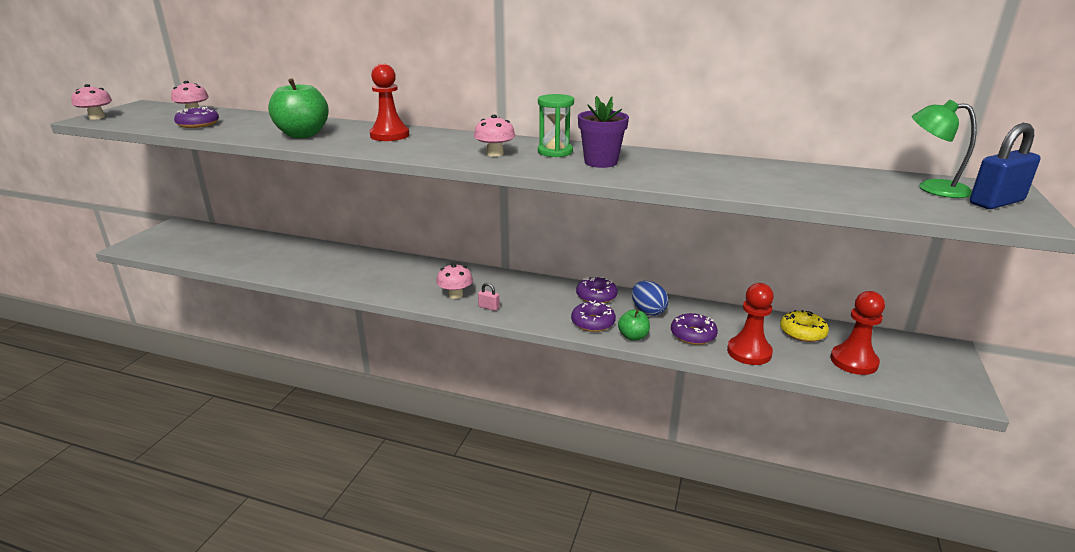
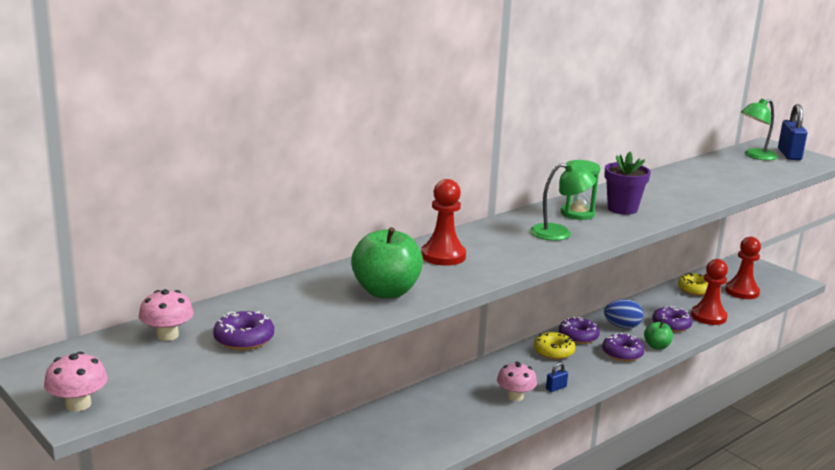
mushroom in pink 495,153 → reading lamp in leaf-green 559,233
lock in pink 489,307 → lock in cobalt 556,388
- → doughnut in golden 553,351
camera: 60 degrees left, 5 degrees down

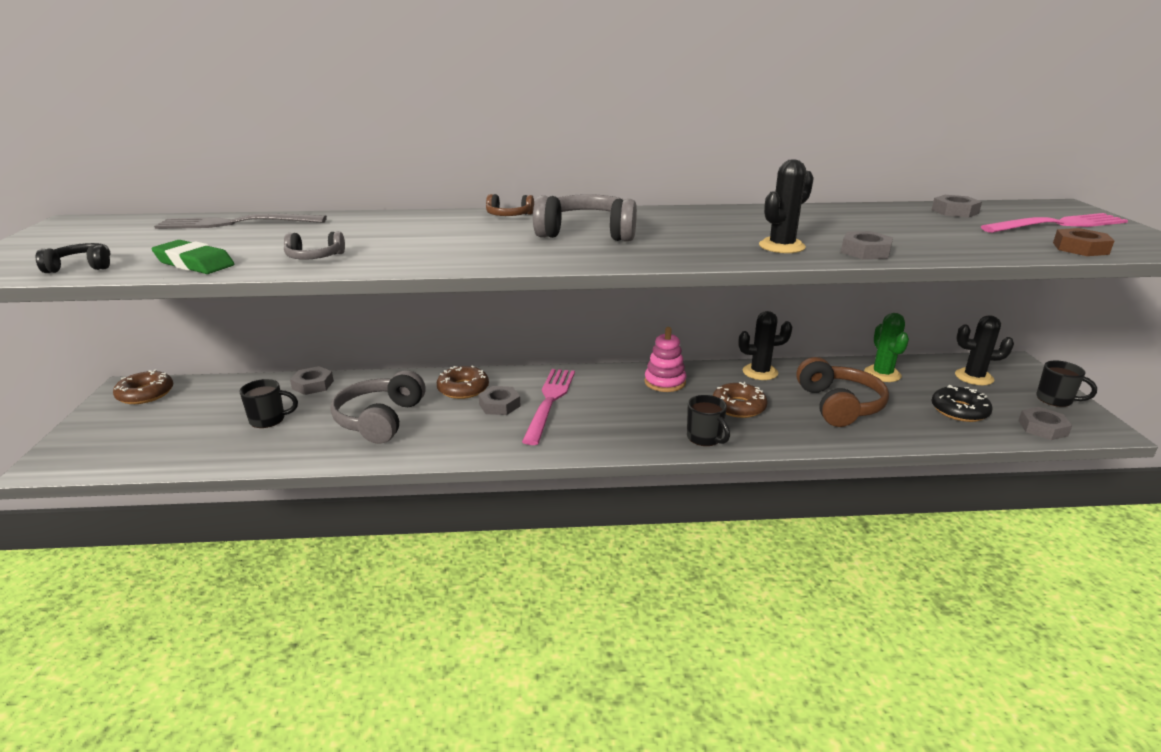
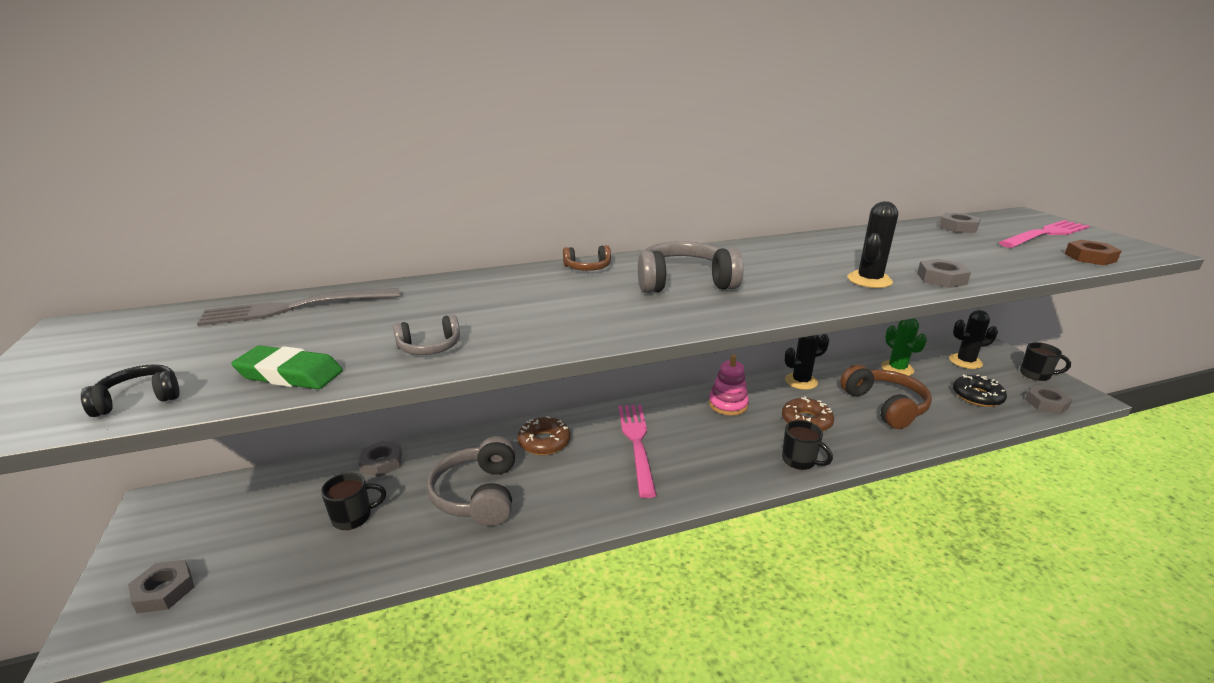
doughnut in russet 145,394 → -
hex nut in gray 499,405 → hex nut in gray 164,591, moved
camera: 15 degrees left, 0 degrees up

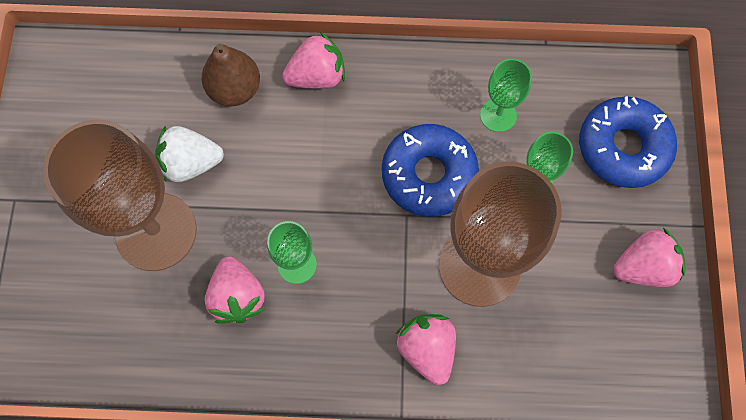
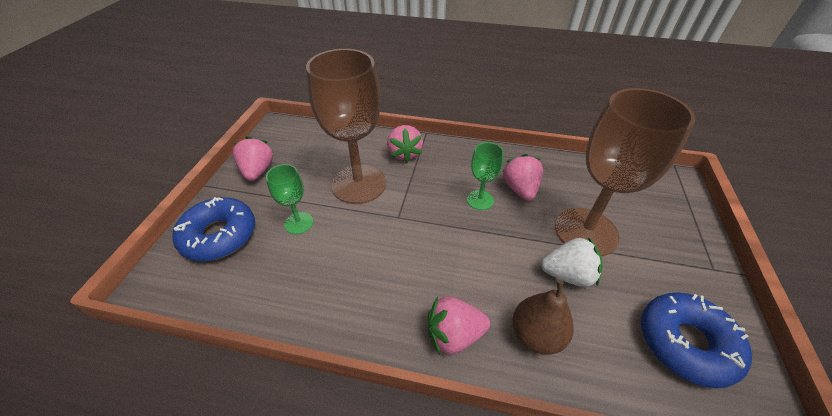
doughnut in cobalt 428,175 → doughnut in cobalt 685,343, moved
chalice in leaf-green 498,115 → -
strawberry in pink 643,267 → strawberry in pink 258,171, 90 degrees clockwise
camera: 170 degrees left, 25 degrees down

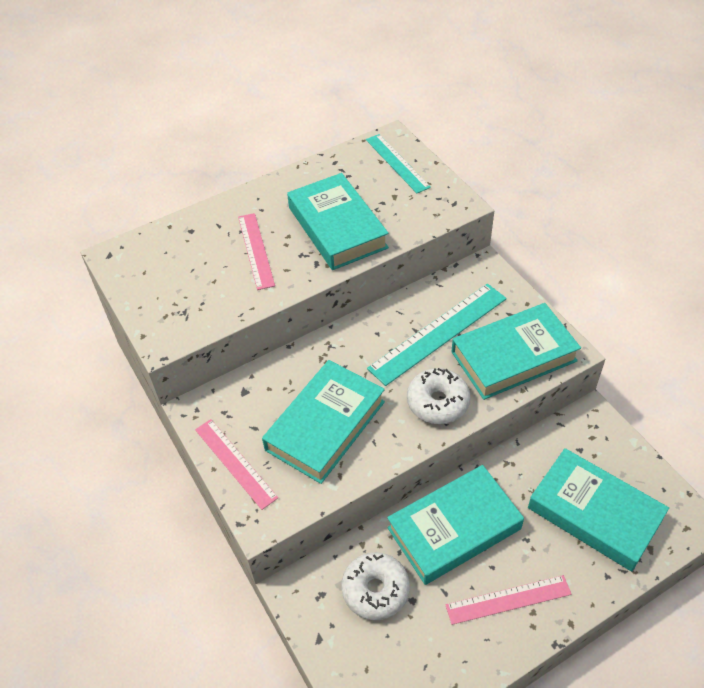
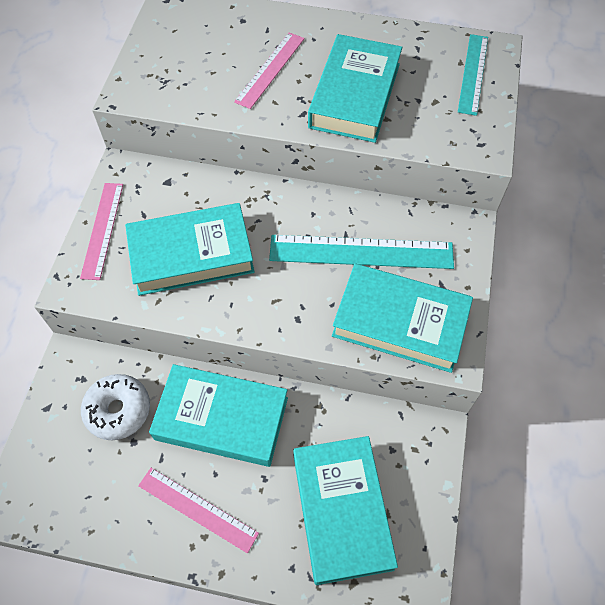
doughnut in white 438,402 → -
camera: 40 degrees right, 10 degrees up

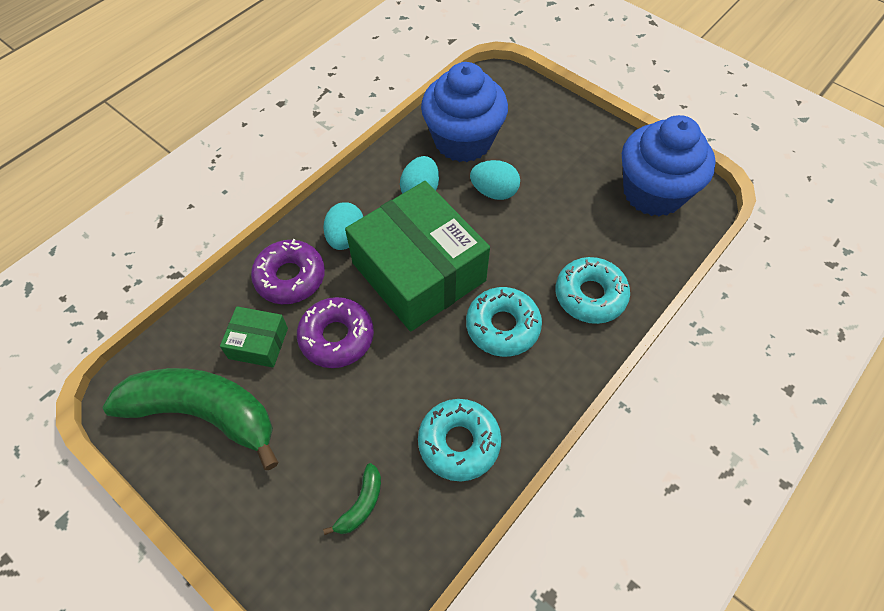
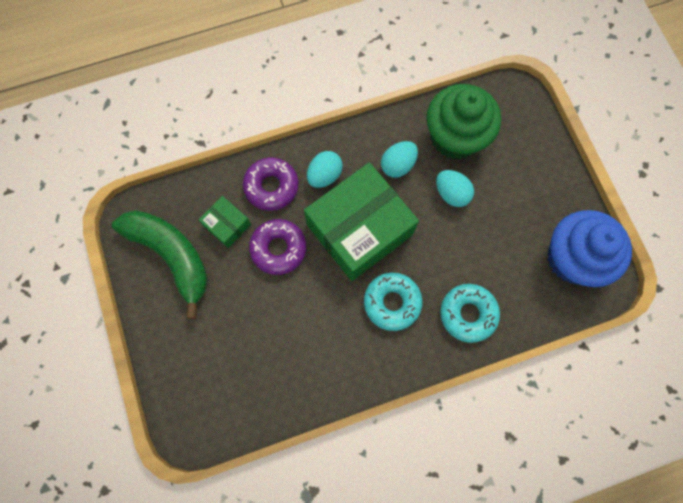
toy banana in leaf-green 361,504 → -
parcel in leaf-green 418,272 → parcel in leaf-green 359,229, 60 degrees clockwise
doughnut in turquoise 459,442 → -
muffin in cobalt 463,141 → muffin in leaf-green 455,137
camera: 30 degrees right, 15 degrees up

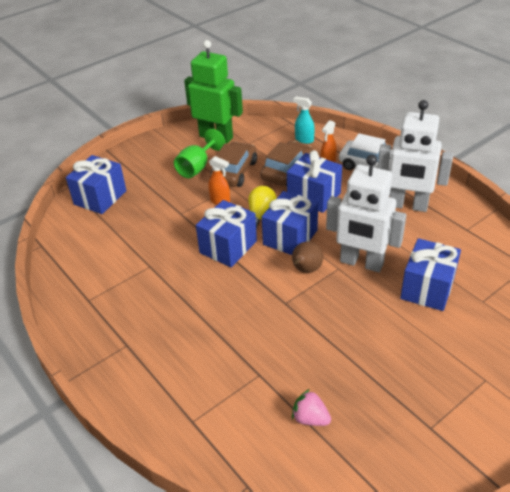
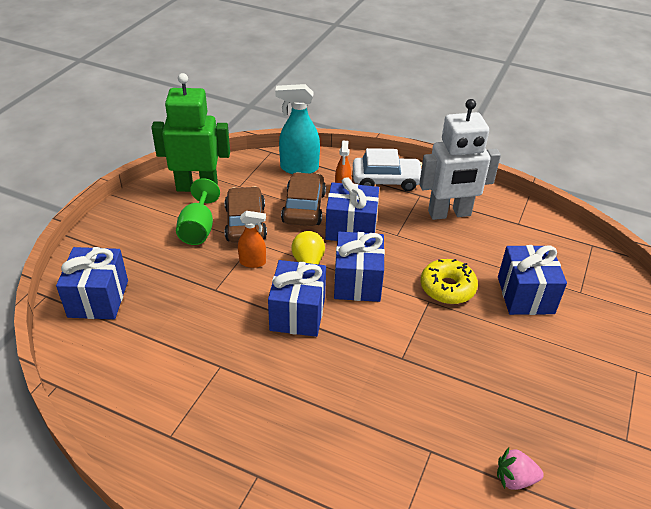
toy pear in russet 306,270 → -
spray bottle in turquoise 304,140 → spray bottle in turquoise 299,168, x1.69
toy robot in white 361,263 → doughnut in golden 447,288
camera: 30 degrees left, 0 degrees up

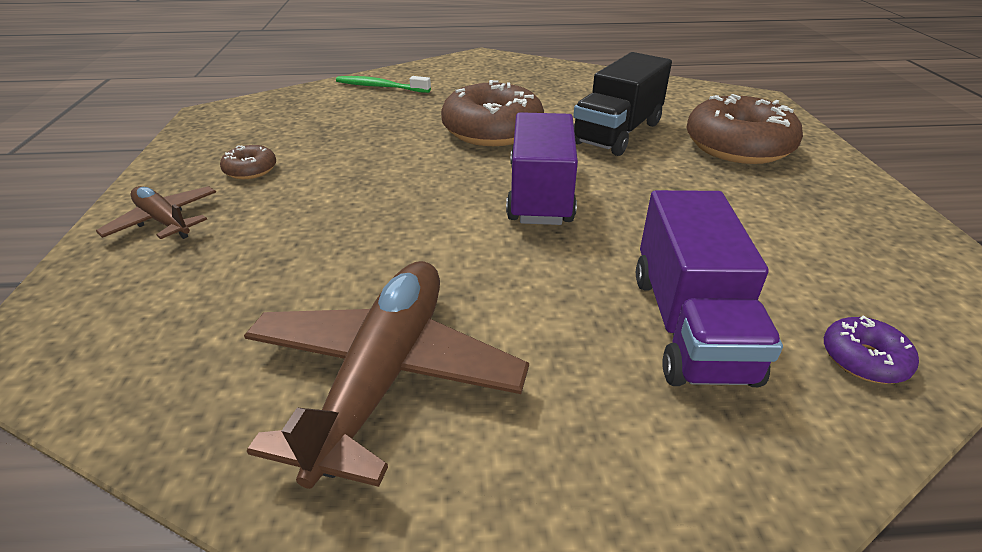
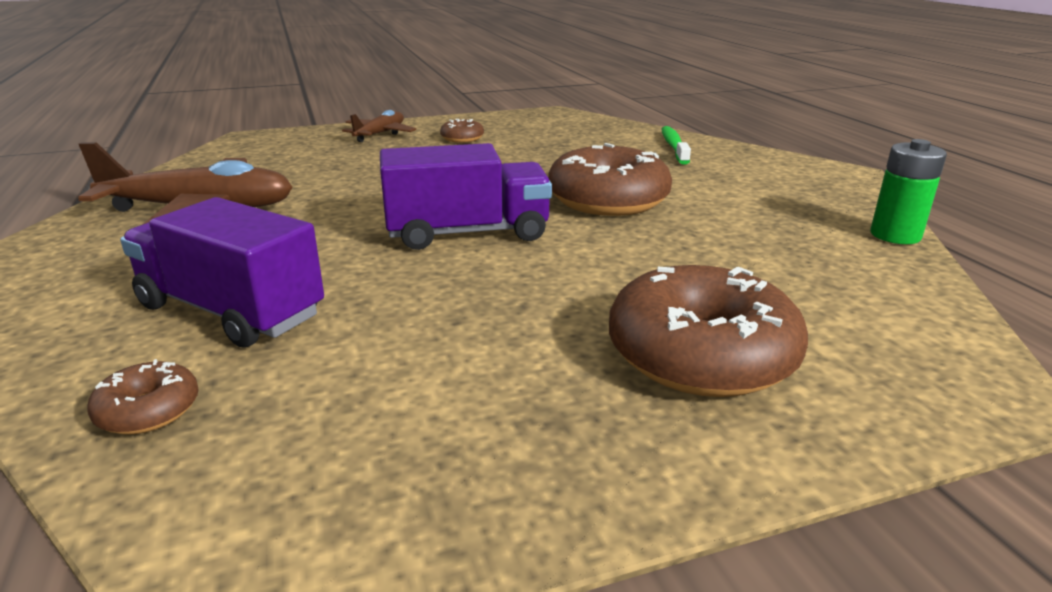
lorry in jet-black 617,133 → -
lorry in royal purple 689,325 → lorry in royal purple 231,311, 45 degrees clockwise
doughnut in royal purple 863,359 → doughnut in russet 148,411
- → AA battery in leaf-green 895,235
camera: 75 degrees right, 10 degrees down

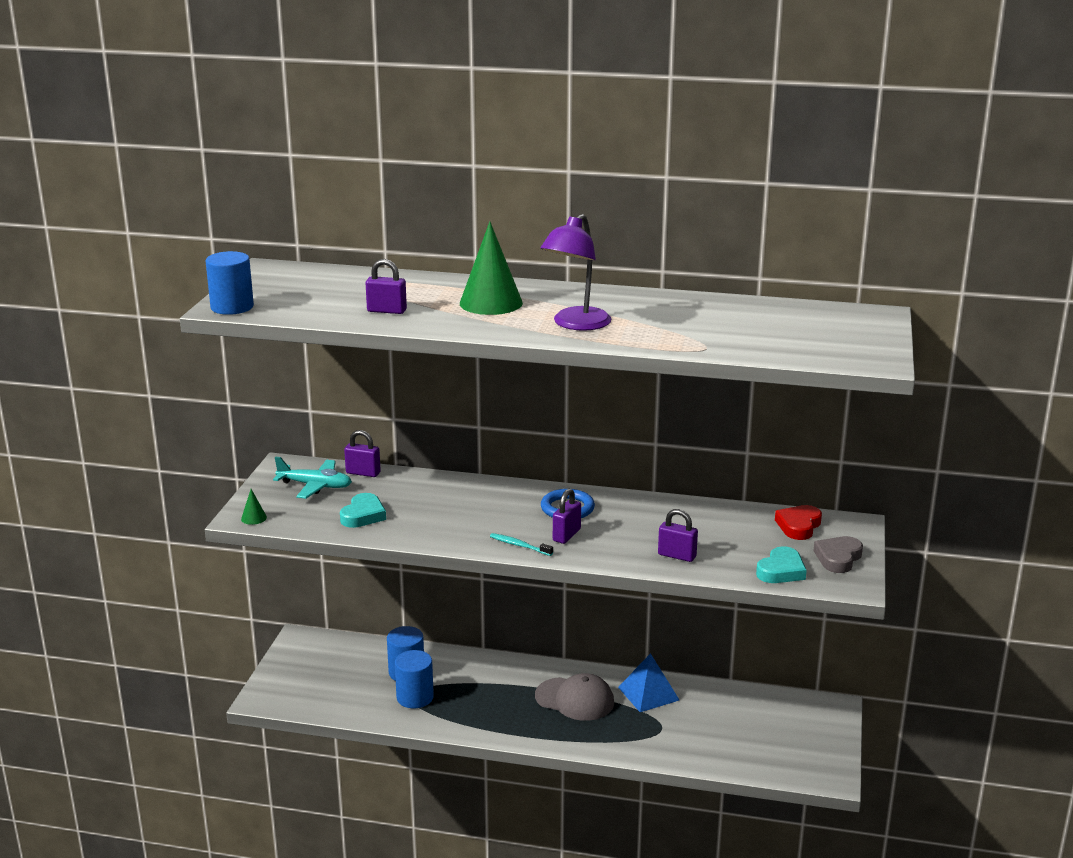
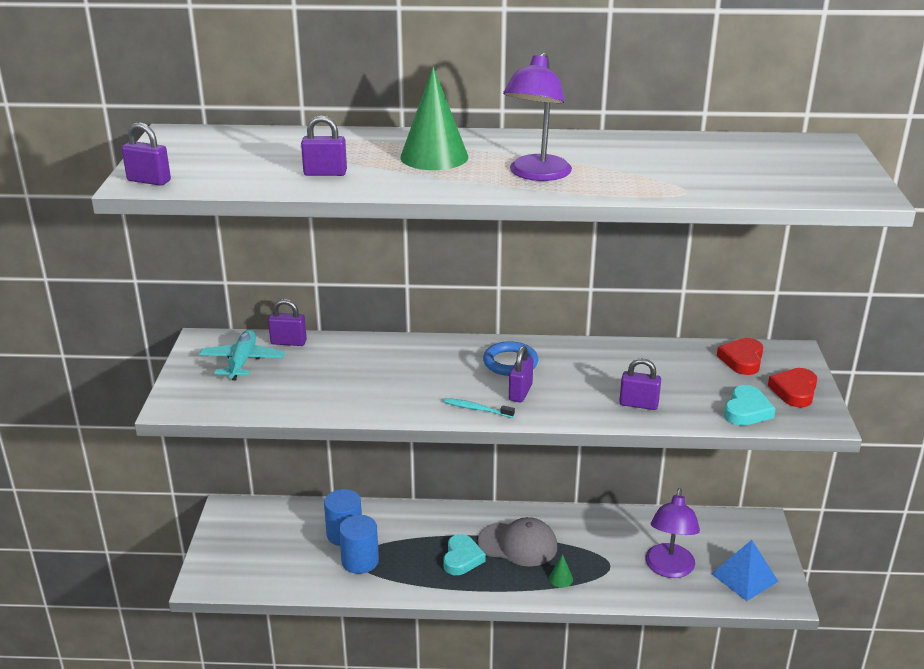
cylinder in cobalt 232,307 → lock in royal purple 149,181
cone shape in leaf-green 254,518 → cone shape in leaf-green 561,578, moved
aeroplane in turquoise 315,486 → aeroplane in turquoise 242,361, 90 degrees counterclockwise
heart shape in turquoise 363,515 → heart shape in turquoise 462,558, moved
pyramid in cobalt 648,693 → pyramid in cobalt 744,577, moved
heart shape in gray 838,558 → heart shape in crimson 794,391
- → reading lamp in royal purple 669,569
camera: 10 degrees left, 5 degrees up

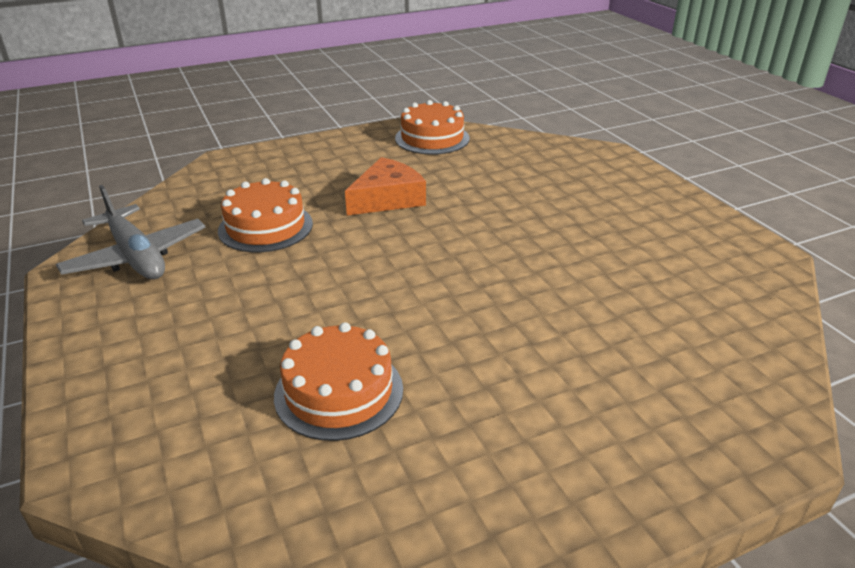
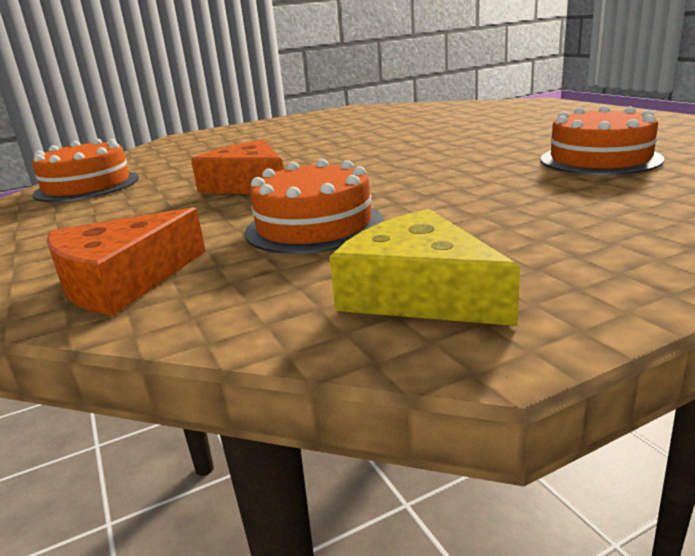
aeroplane in gray 136,256 → piece of cheese in golden 419,293
- → piece of cheese in orange-coloured 123,281
camera: 90 degrees left, 10 degrees down

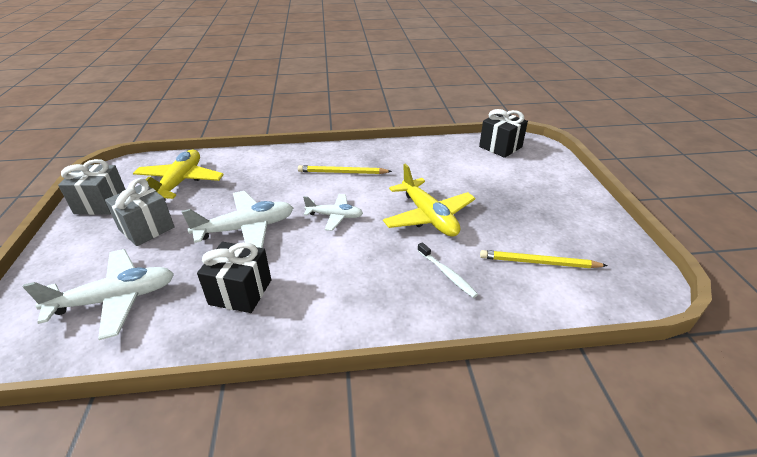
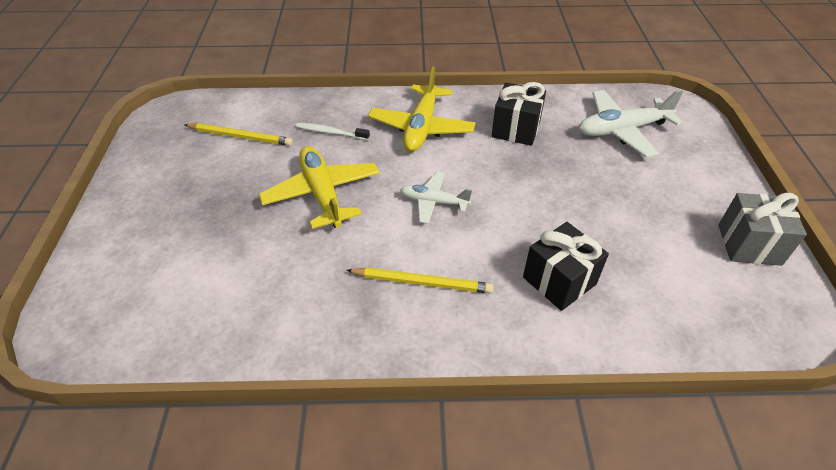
wrapped gift in gray 146,228 → -
aeroplane in golden 180,183 → aeroplane in golden 421,127, moved
aeroplane in white 246,229 → -
tooth brush in white 447,274 → tooth brush in white 331,132, 45 degrees counterclockwise
wrapped gift in jet-black 500,147 → wrapped gift in jet-black 559,281, moved
camera: 175 degrees left, 10 degrees up

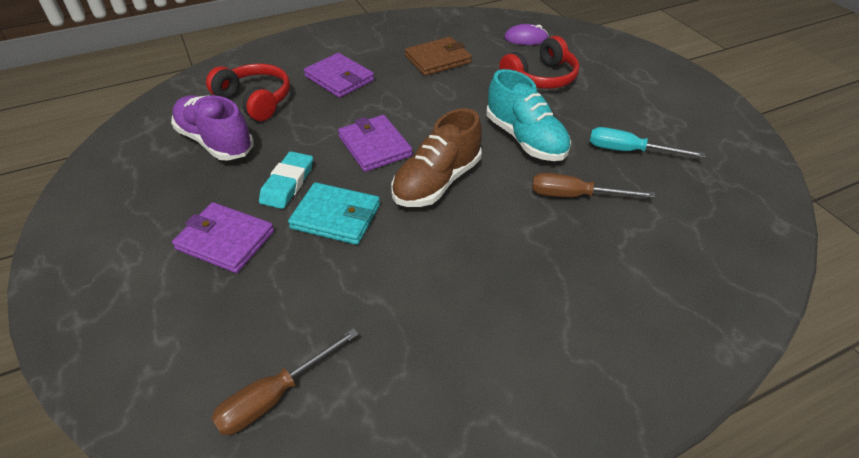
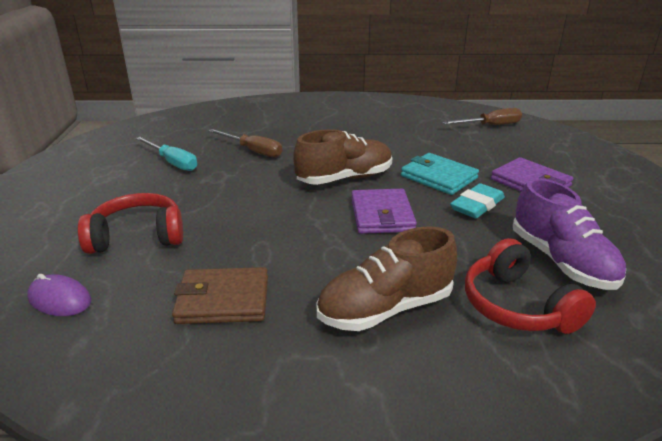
wallet in royal purple 339,78 → sneaker in russet 385,308
sneaker in turquoise 525,139 → -
camera: 155 degrees left, 15 degrees down

